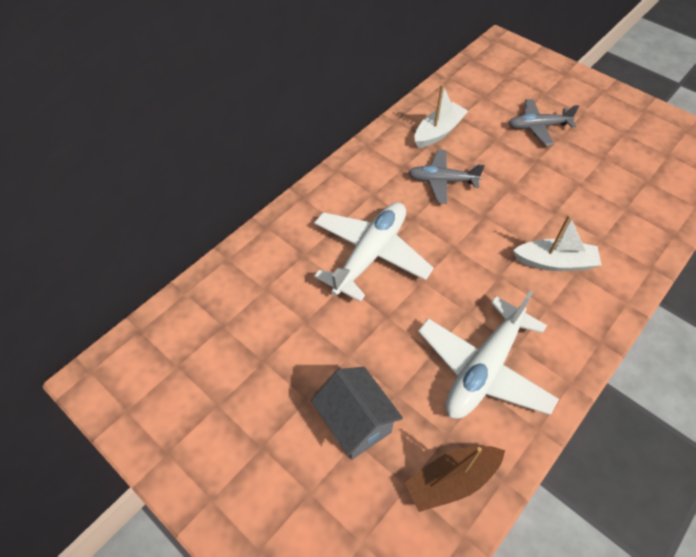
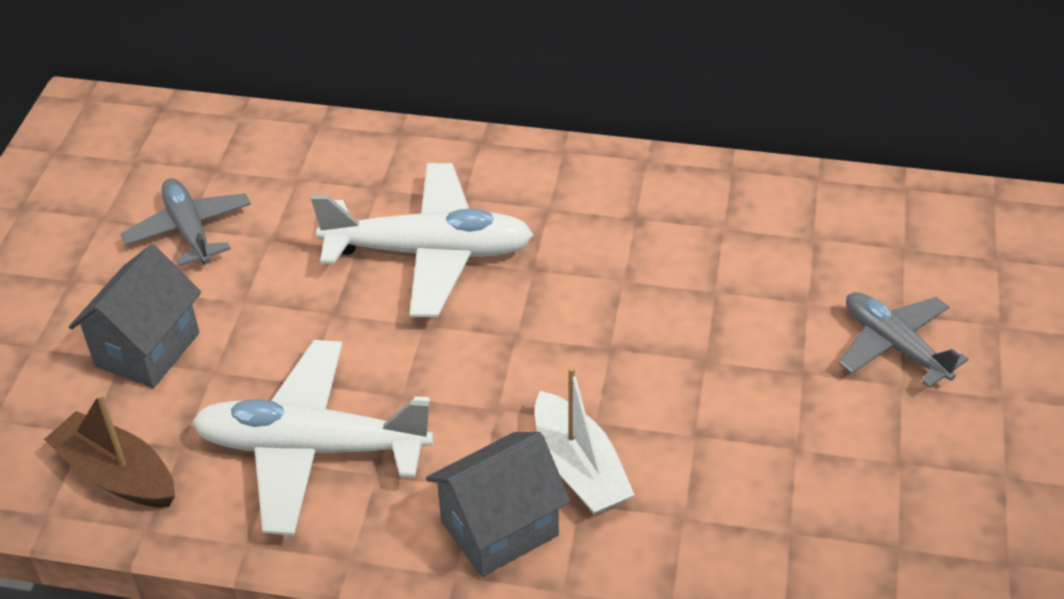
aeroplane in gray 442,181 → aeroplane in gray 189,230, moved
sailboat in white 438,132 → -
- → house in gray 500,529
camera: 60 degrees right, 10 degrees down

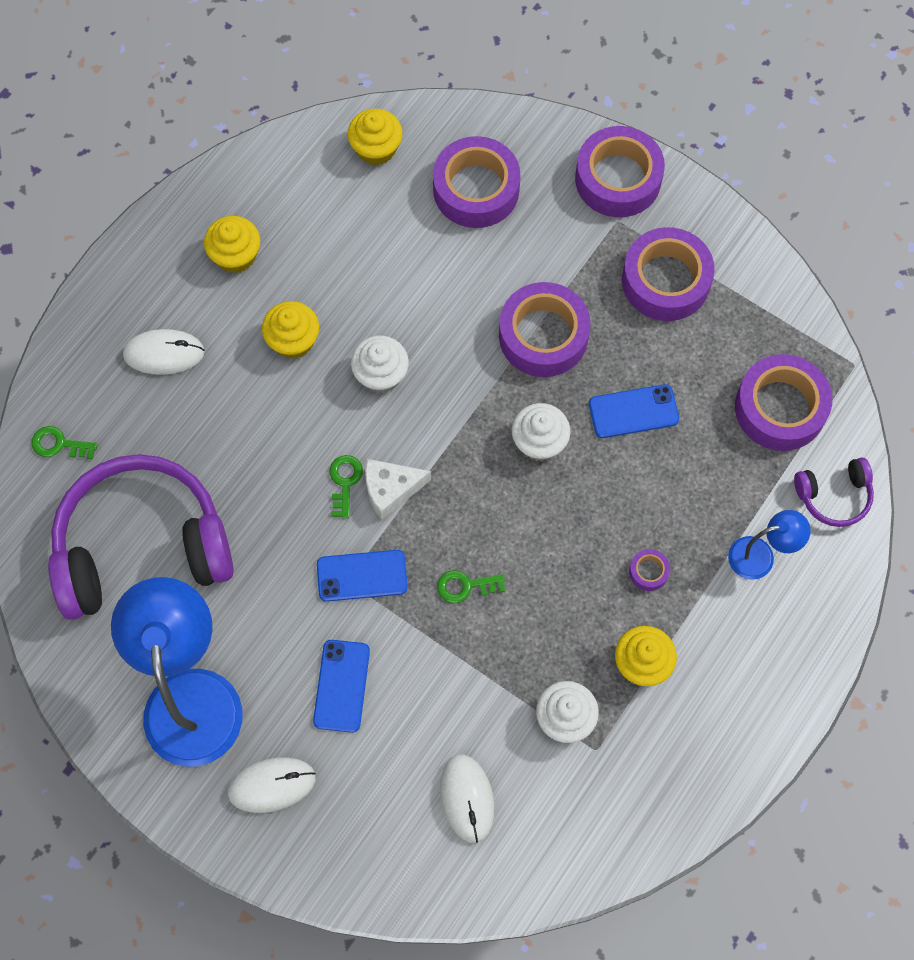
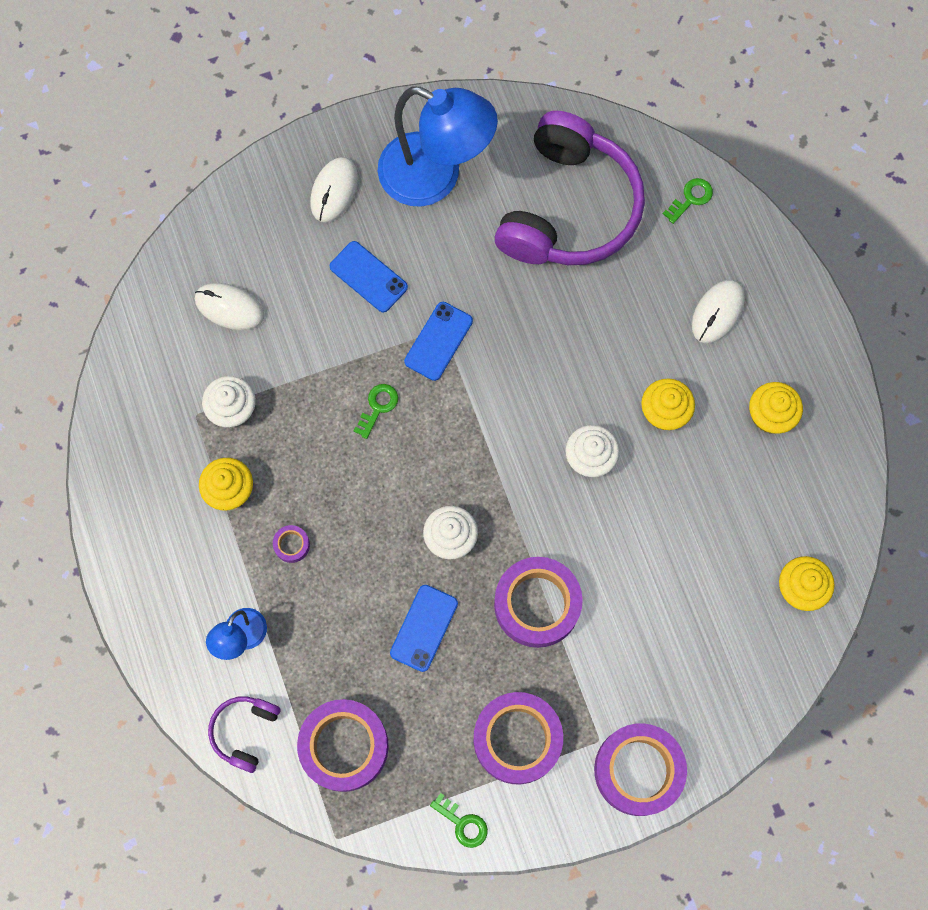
latchkey in leaf-green 345,482 → latchkey in leaf-green 462,823, moved
piece of cheese in white 390,489 → -
sticky tape in royal purple 476,189 → -
camera: 125 degrees right, 5 degrees up

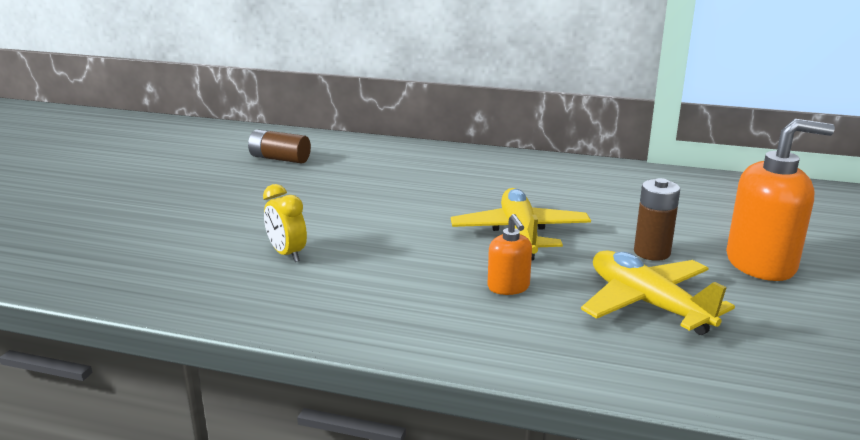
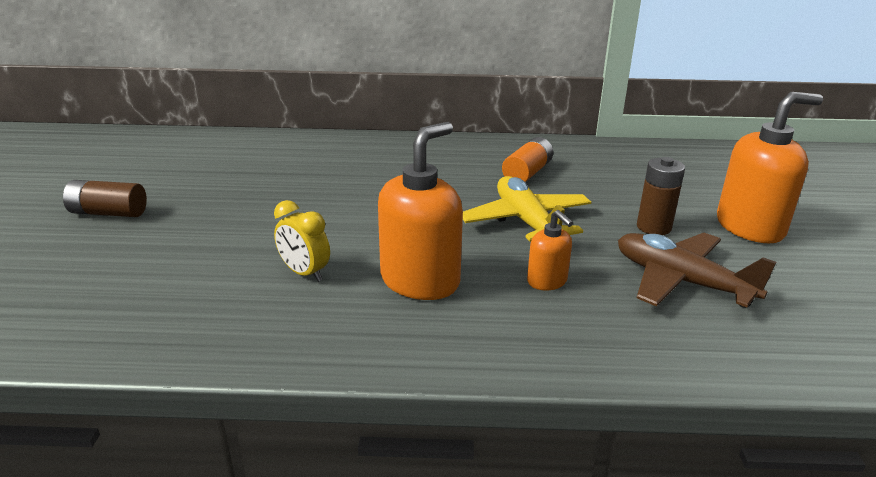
AA battery in russet 280,159 → AA battery in russet 108,213, moved
aeroplane in golden 648,304 → aeroplane in russet 681,281
- → pump bottle in orange-coloured 420,281
- → AA battery in orange-coloured 527,173
camera: 15 degrees left, 5 degrees up

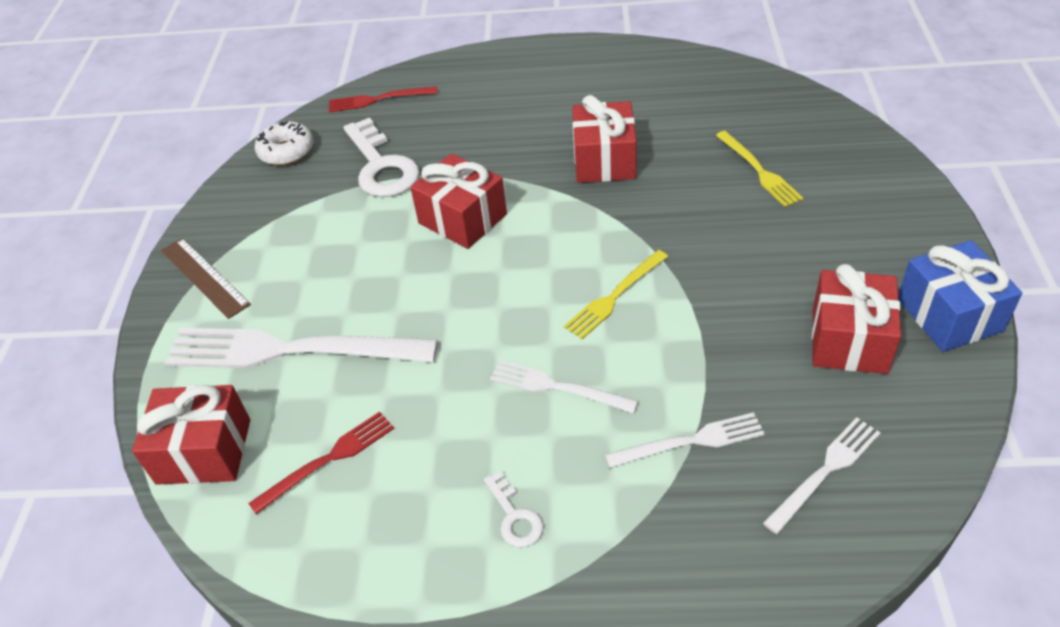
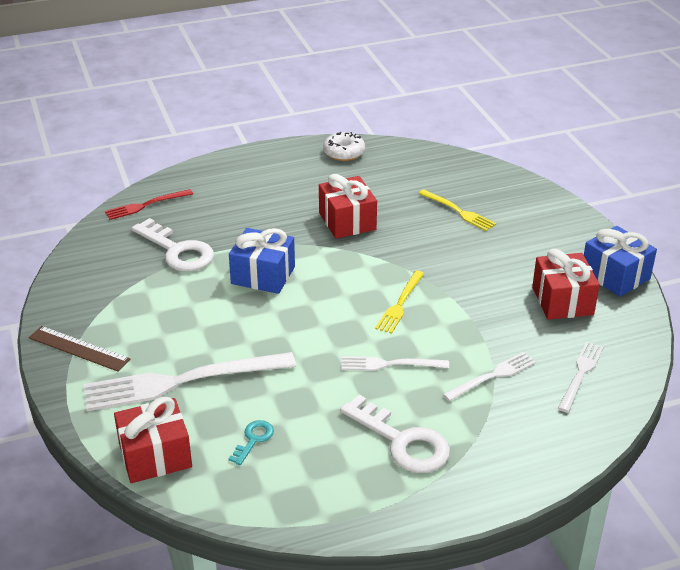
fork in crimson 328,460 → latchkey in turquoise 253,440
doughnut in white 286,151 → doughnut in white 344,153, moved
wrapped gift in crimson 462,219 → wrapped gift in cobalt 263,275
latchkey in white 515,516 → latchkey in white 402,441, x2.01
camera: 25 degrees left, 10 degrees down

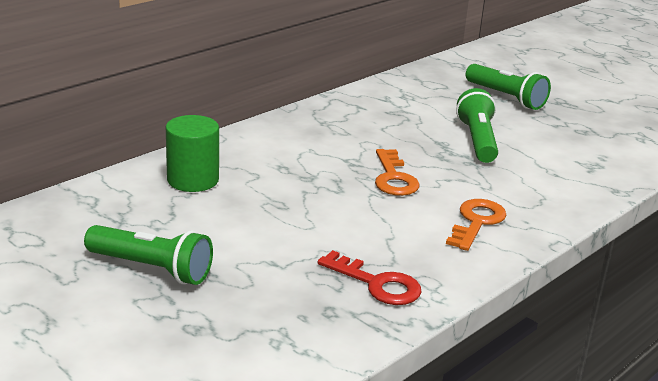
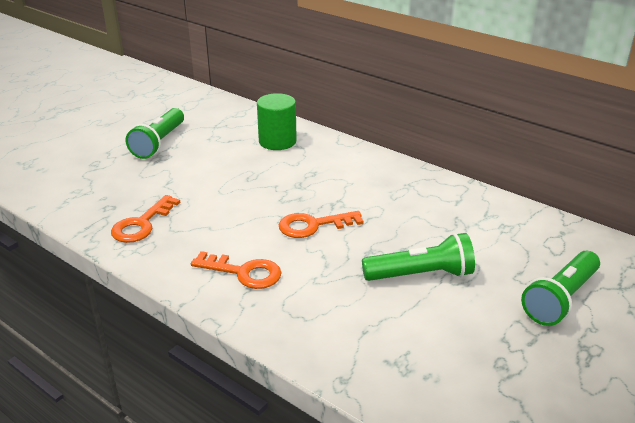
latchkey in crimson 377,284 → latchkey in orange-coloured 142,224
camera: 85 degrees right, 5 degrees up

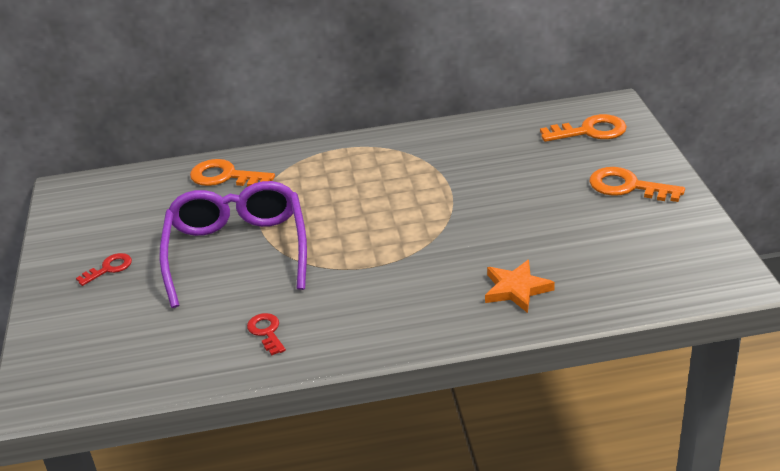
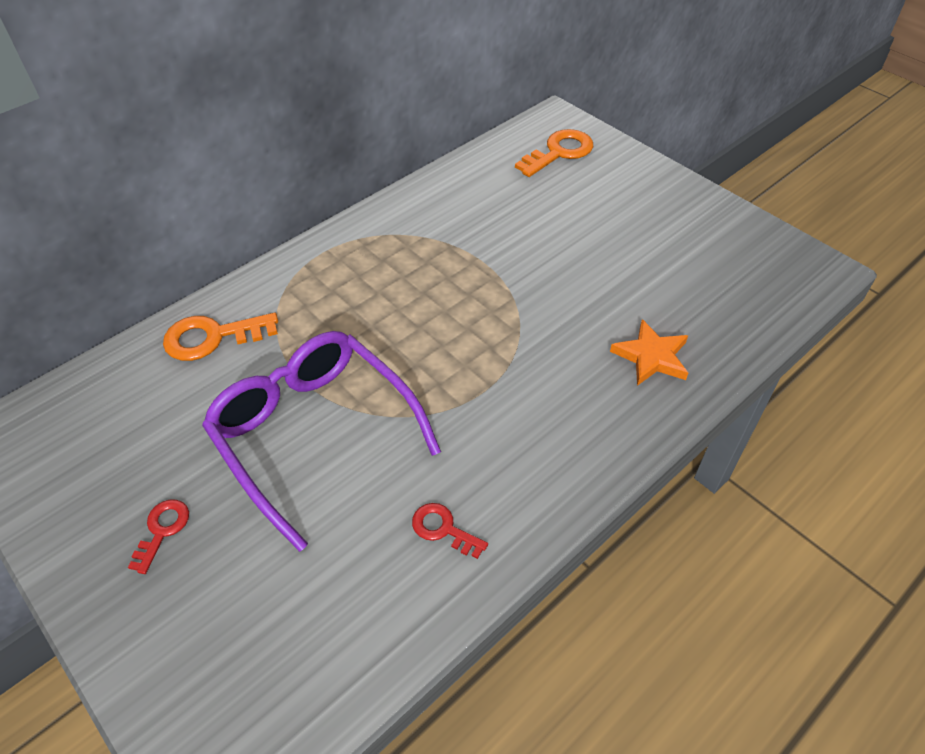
latchkey in orange-coloured 627,187 → -
camera: 35 degrees left, 15 degrees up

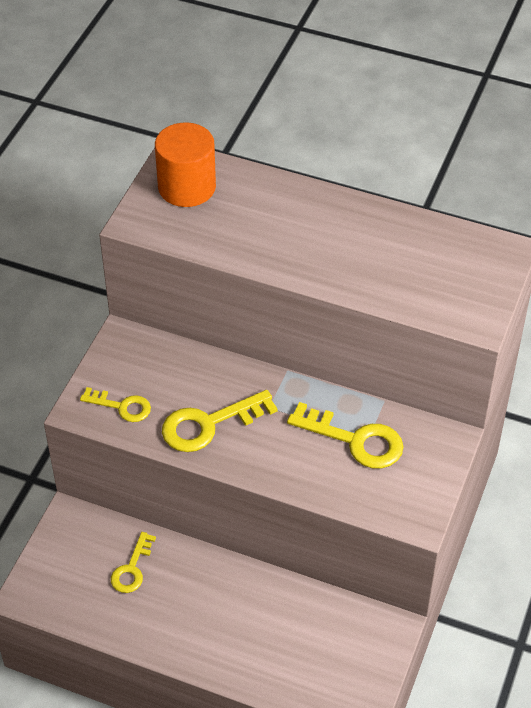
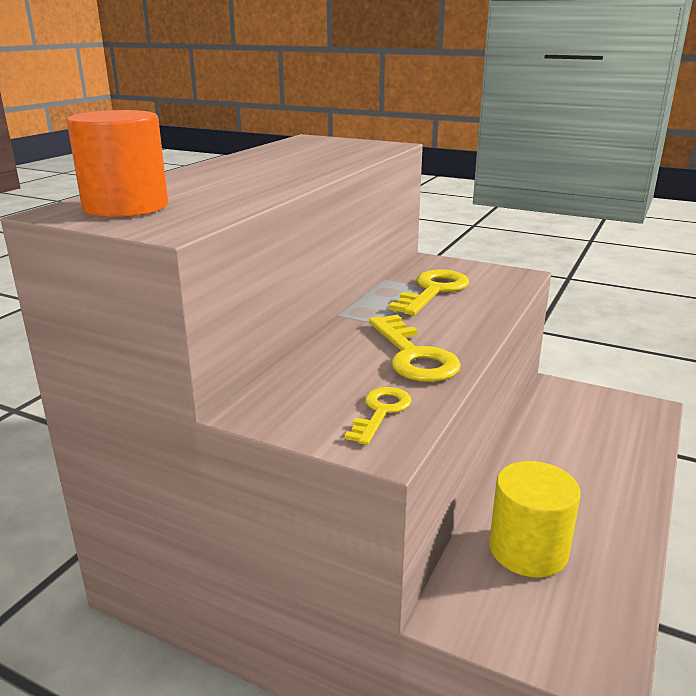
latchkey in golden 132,568 → cylinder in golden 528,550
camera: 85 degrees left, 25 degrees down

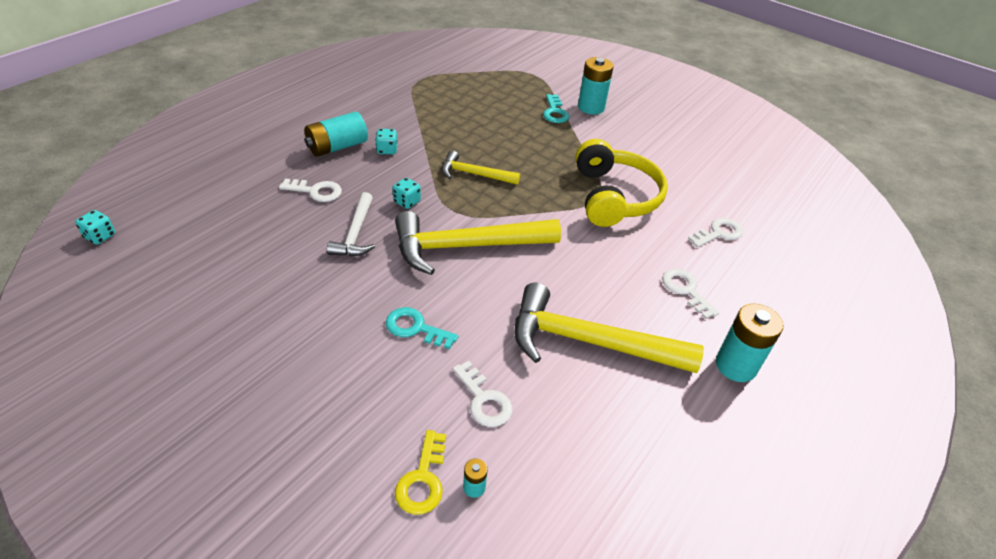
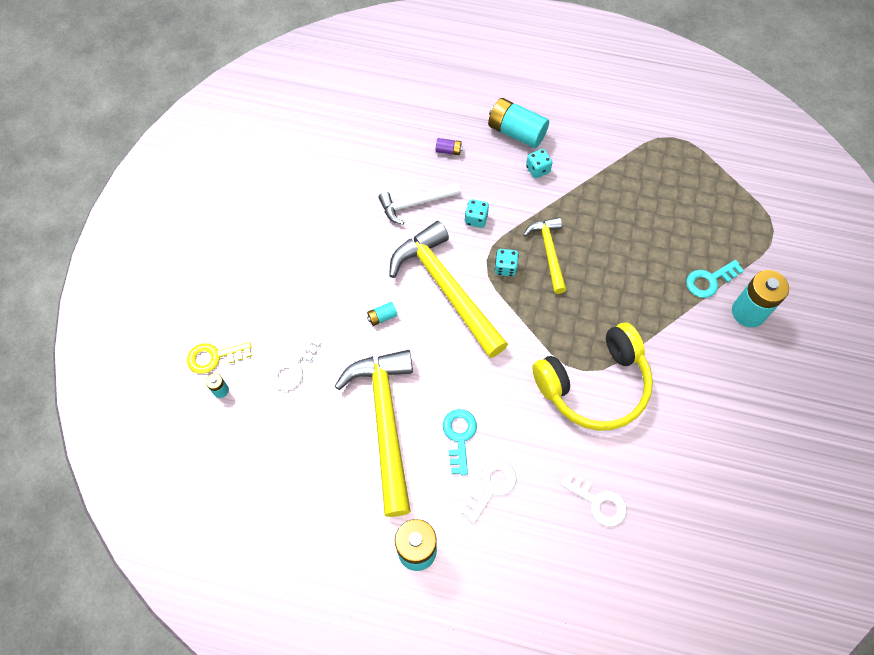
dice in turquoise 100,236 → dice in turquoise 505,268, moved
latchkey in white 316,191 → AA battery in royal purple 448,151
latchkey in turquoise 415,328 → latchkey in turquoise 459,436, moved
- → AA battery in turquoise 382,317
camera: 70 degrees right, 20 degrees up

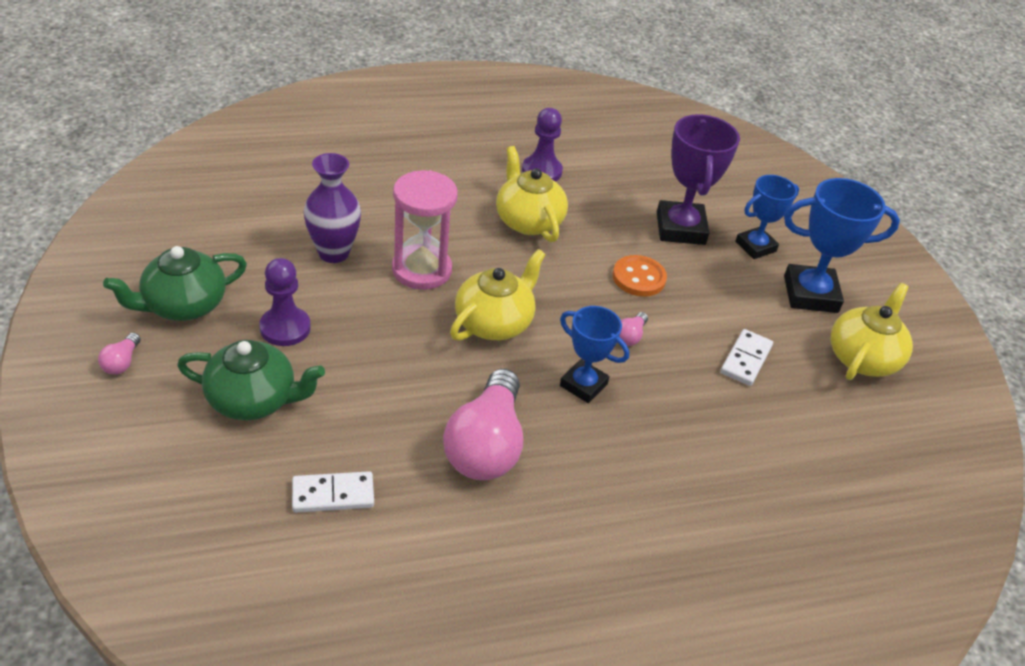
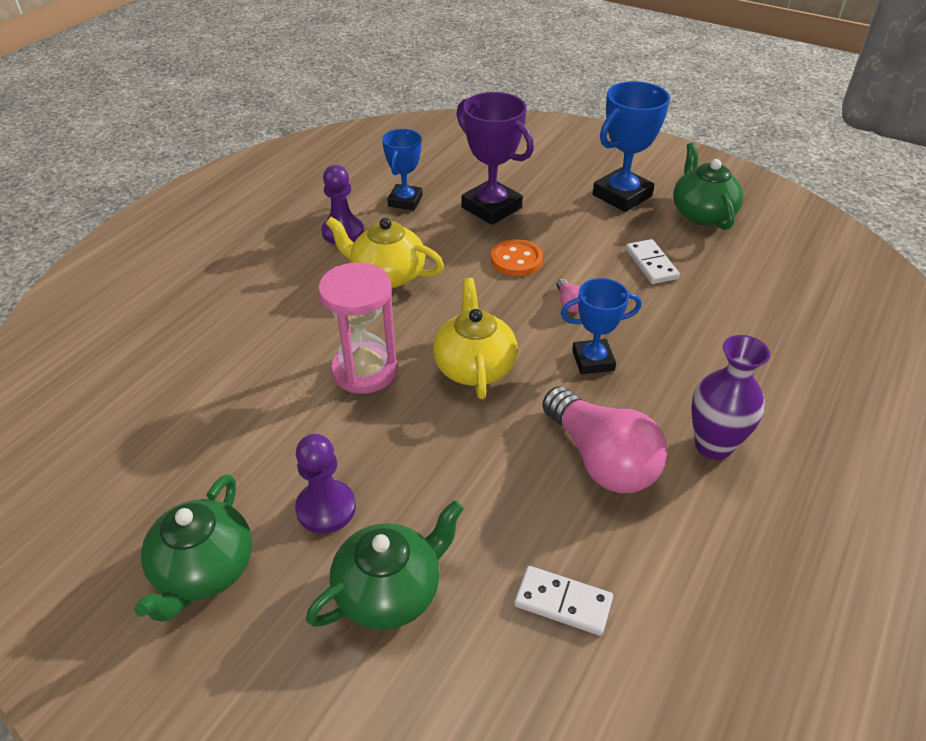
light bulb in pink 122,362 → -
domino in white 333,494 → domino in white 563,602, 75 degrees clockwise
tall vase in royal purple 333,253 → tall vase in royal purple 713,445, moved
award cup in cobalt 755,246 → award cup in cobalt 405,201, moved
china teapot in golden 863,357 → china teapot in leaf-green 702,213
camera: 40 degrees left, 0 degrees up

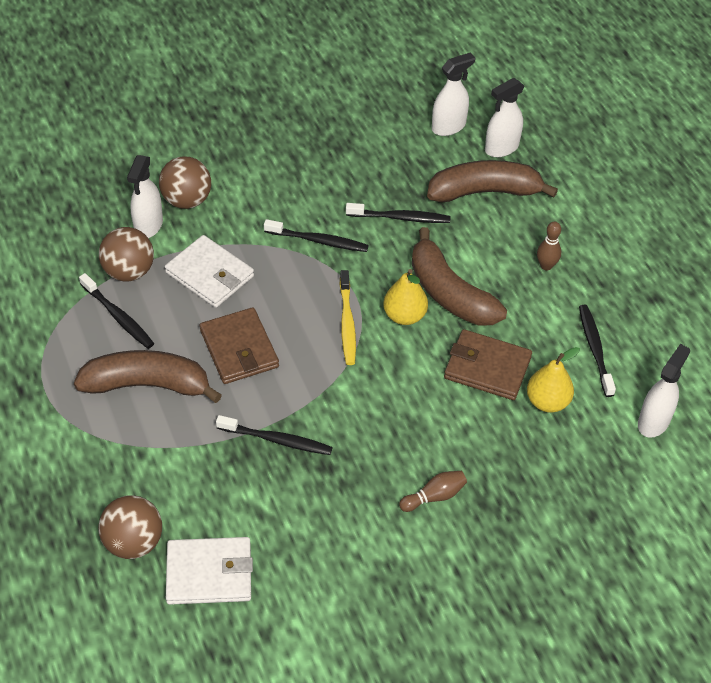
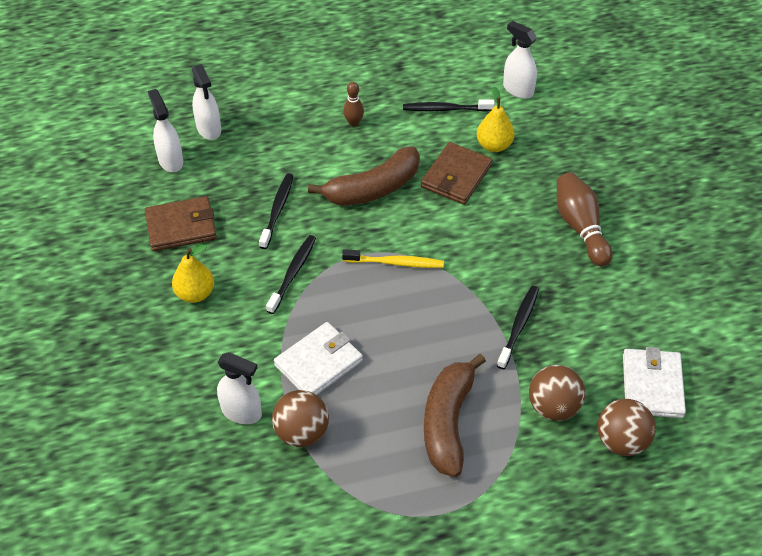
tooth brush in jet-black 118,316 → -
play ball in russet 187,200 → play ball in russet 553,407, moved
wallet in russet 239,349 → wallet in russet 181,226, moved
toy pear in golden 404,316 → toy pear in golden 195,293, moved
bowling pin in russet 434,496 → bowling pin in russet 580,227, x1.80
toy banana in russet 485,191 → -
camera: 80 degrees left, 0 degrees up

